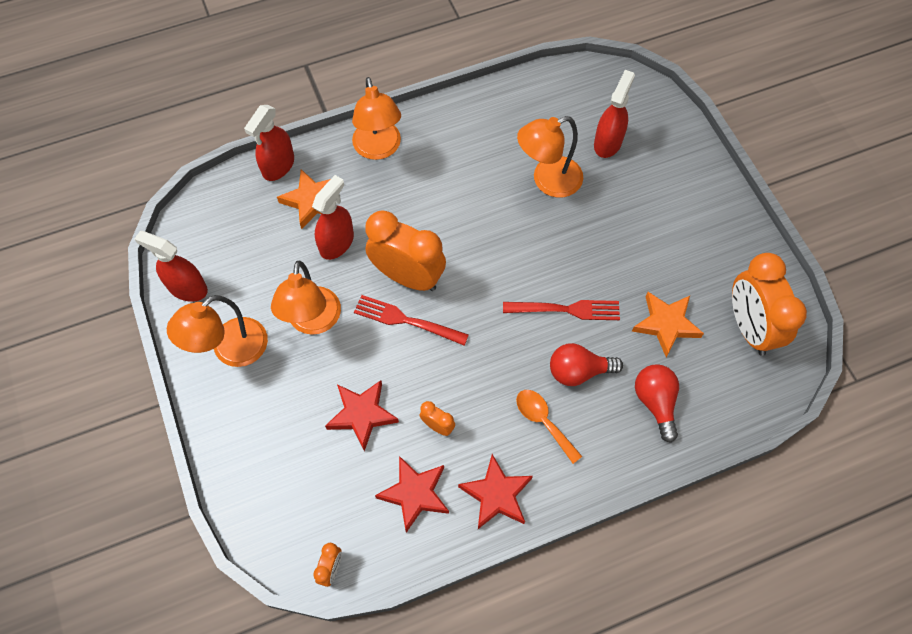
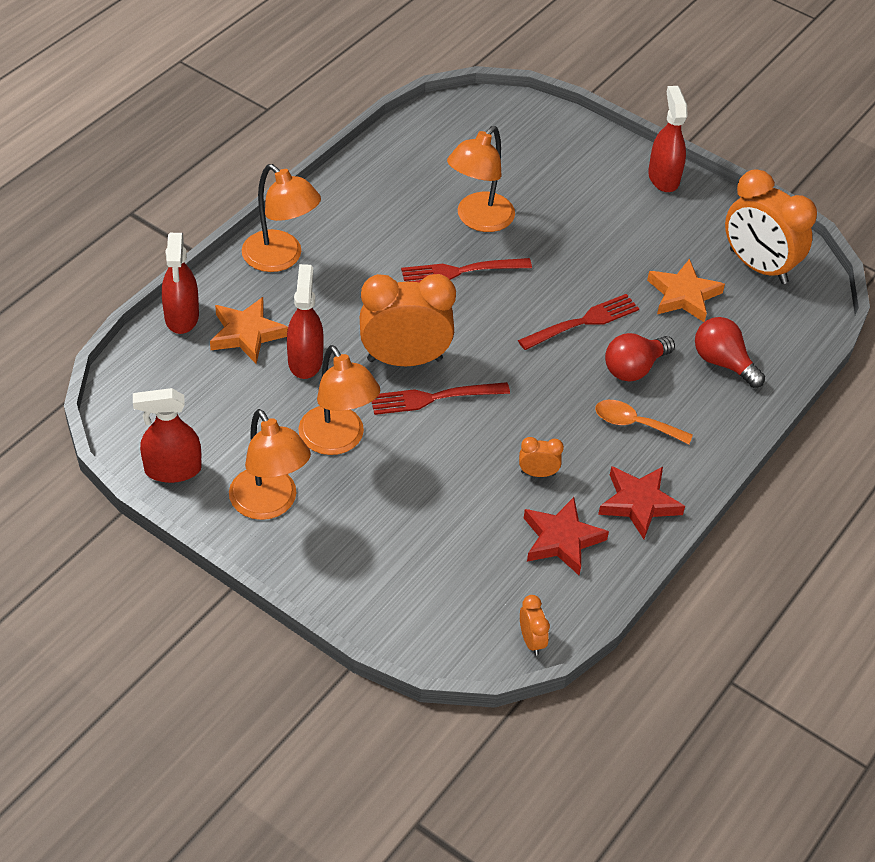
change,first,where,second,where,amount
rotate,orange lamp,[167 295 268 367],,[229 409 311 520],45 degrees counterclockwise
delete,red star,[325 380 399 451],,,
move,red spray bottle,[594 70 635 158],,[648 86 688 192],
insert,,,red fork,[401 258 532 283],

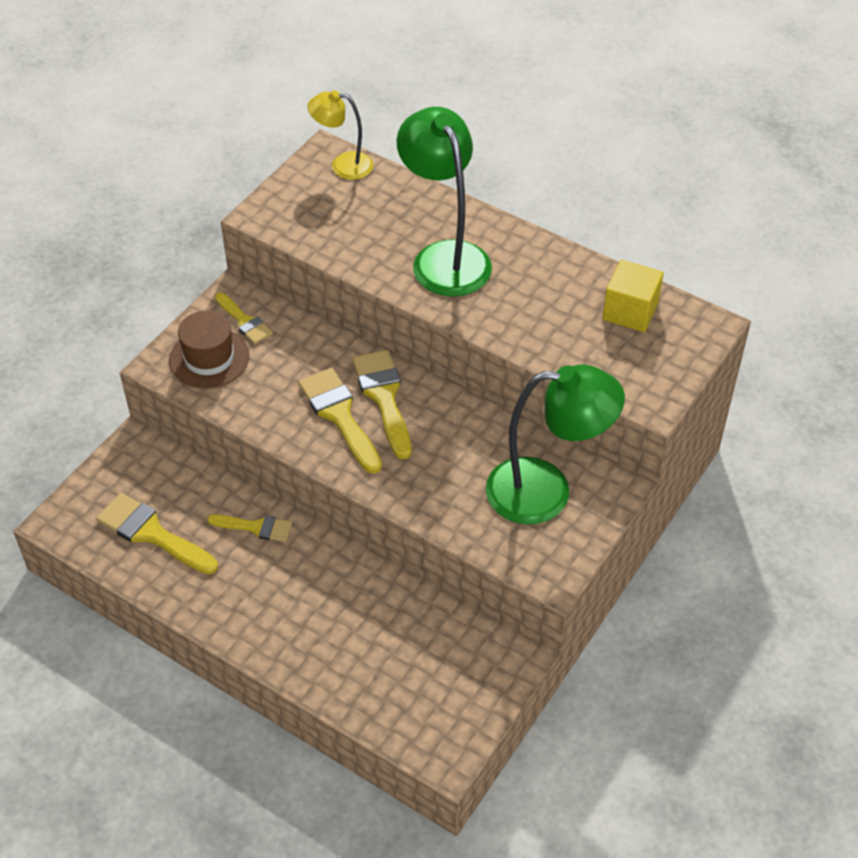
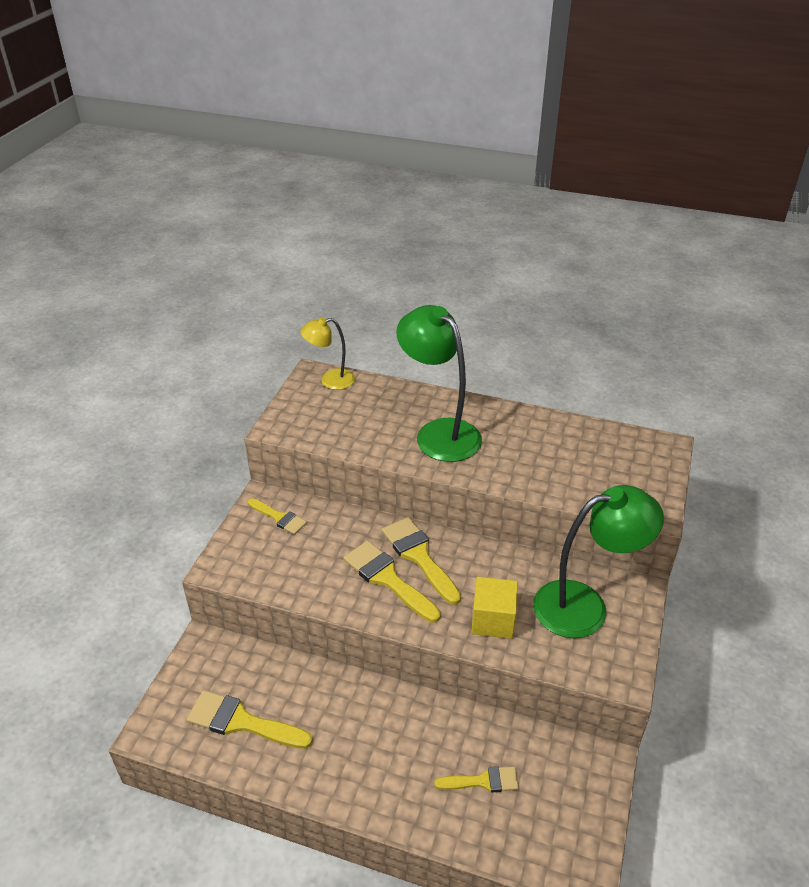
change,first,where,second,where,amount
delete,brown hat,[169 311 249 389],,,
move,yellow brush,[207 514 292 542],,[434 766 519 792],
move,yellow cube,[602 260 664 332],,[471 577 518 639],

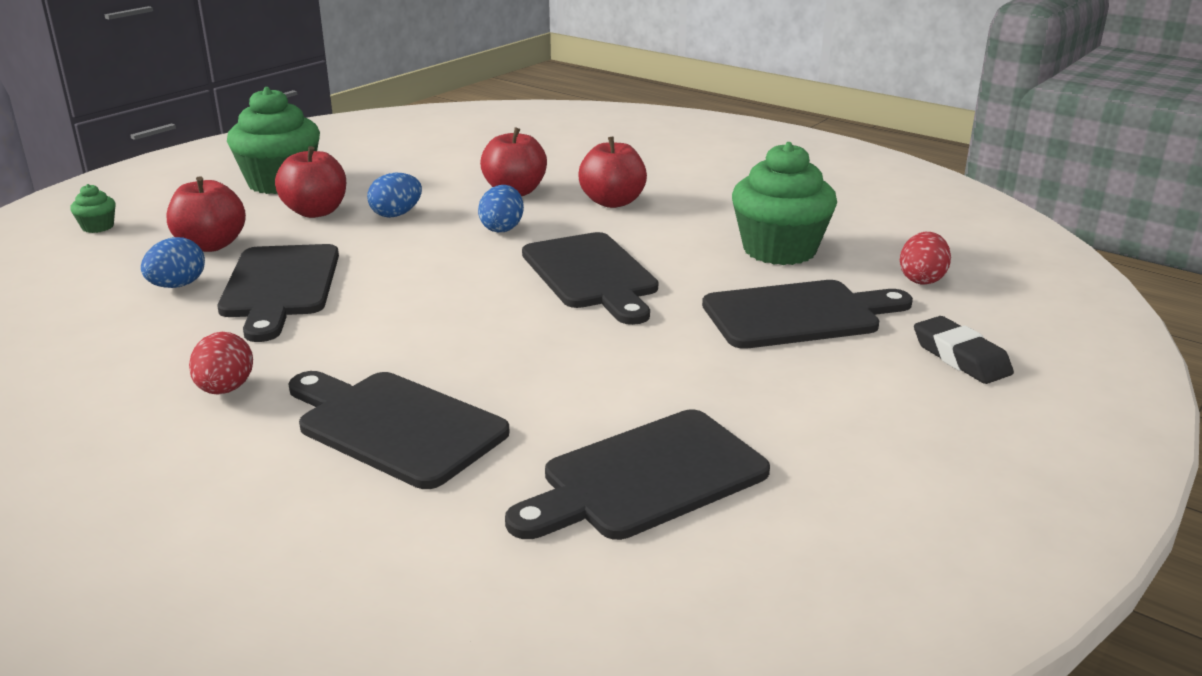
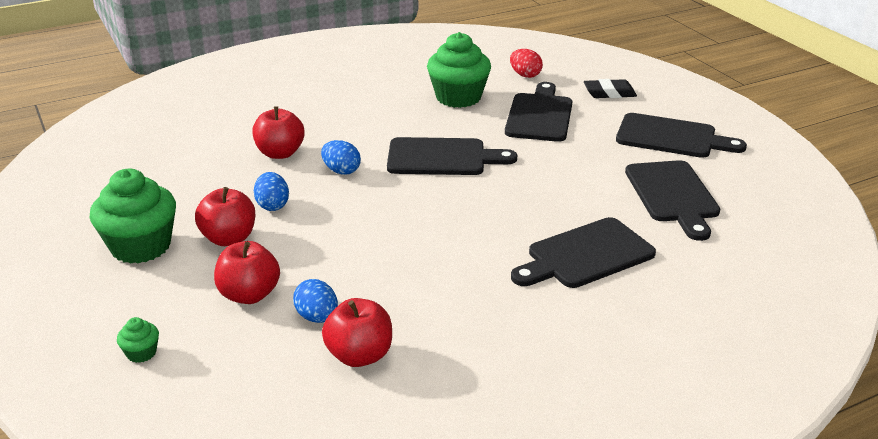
change,first,where,second,where,amount
delete,red egg,[189 332 253 394],,,
move,black cutting board,[217 244 339 342],,[616 113 747 158],
move,red apple,[578 136 647 208],,[322 298 392 367],

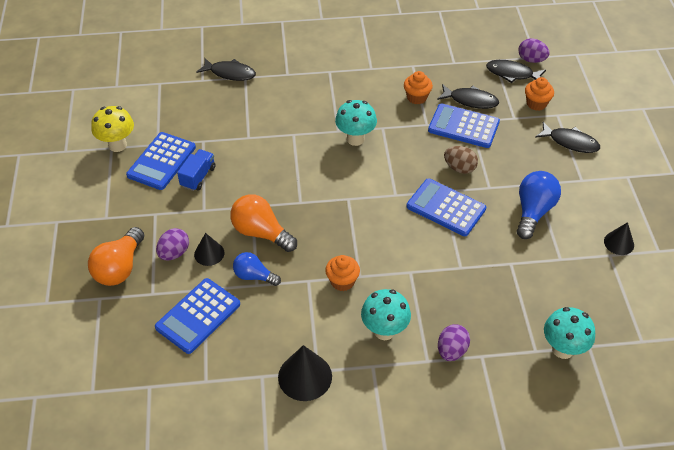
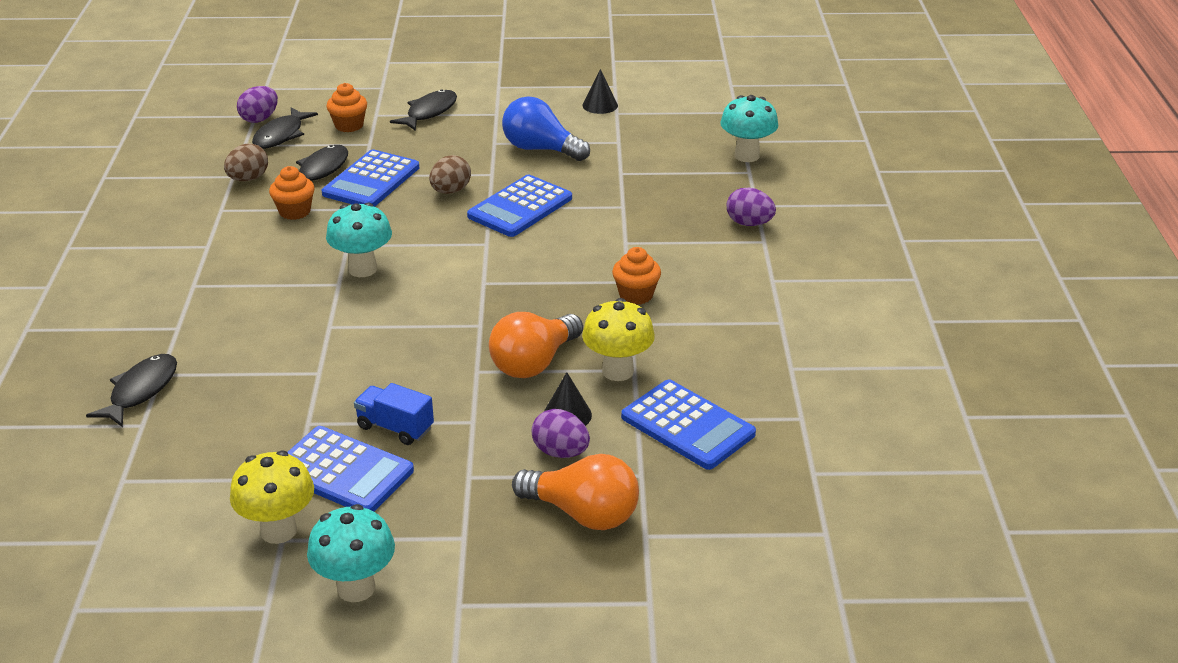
change,first,where,second,where,amount
replace,blue light bulb,[233 252 281 286],yellow mushroom,[582 298 655 381],
delete,black cone,[278 345 332 401],,,
move,turquoise mushroom,[361 289 411 340],,[307 504 395 602],
insert,,,brown egg,[224 143 268 181],

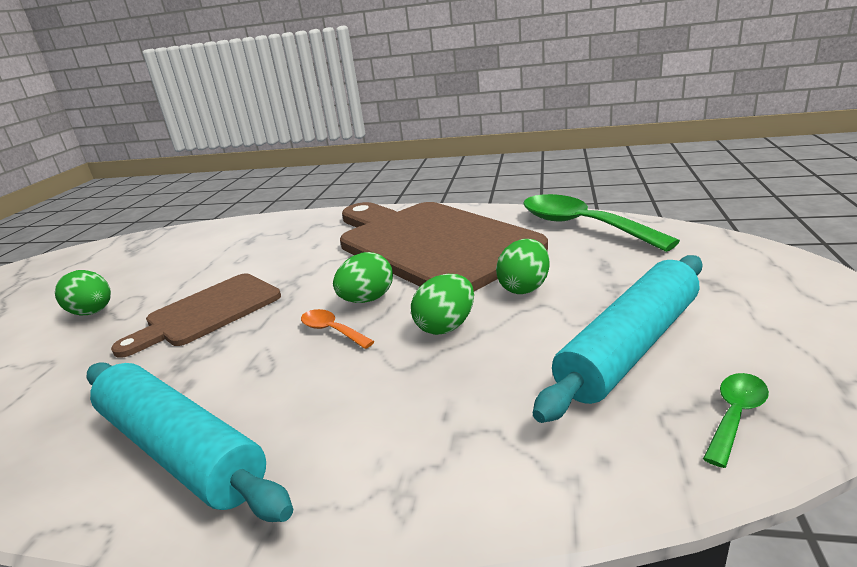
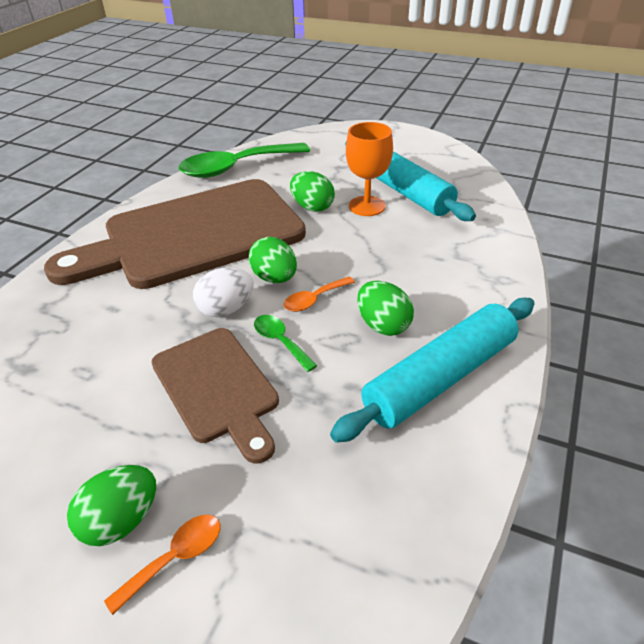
change,first,where,second,where,amount
move,green egg,[411 274 474 335],,[357 281 414 336],
move,green spoon,[703 373 769 468],,[254 315 318 372],
insert,,,orange spoon,[104 514 220 615],
insert,,,white egg,[193 267 254 317],
insert,,,orange goblet,[346 122 393 216],

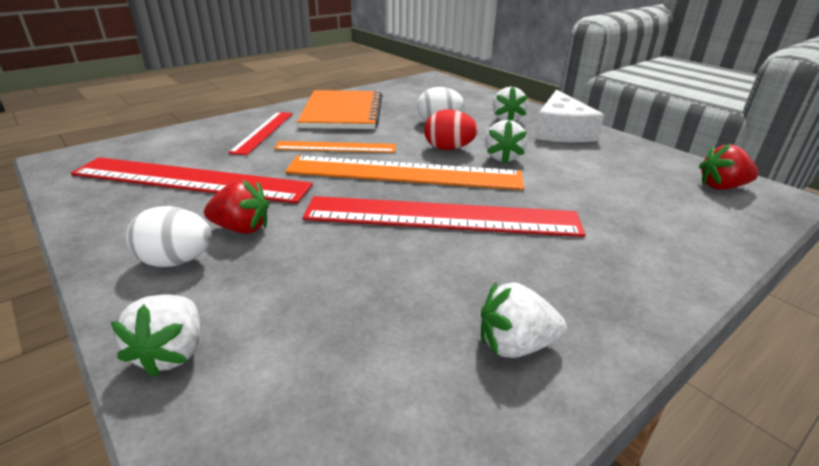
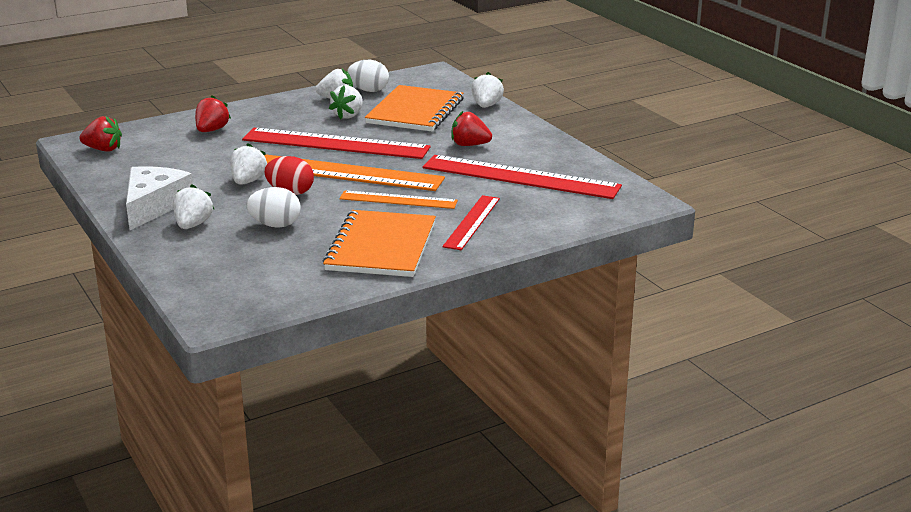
change,first,where,second,where,amount
move,white egg,[126 206 212 267],,[347 60 389 92],
insert,,,red strawberry,[195 95 231 132],
insert,,,white strawberry,[329 85 363 119],
insert,,,orange notebook,[365 85 464 131],

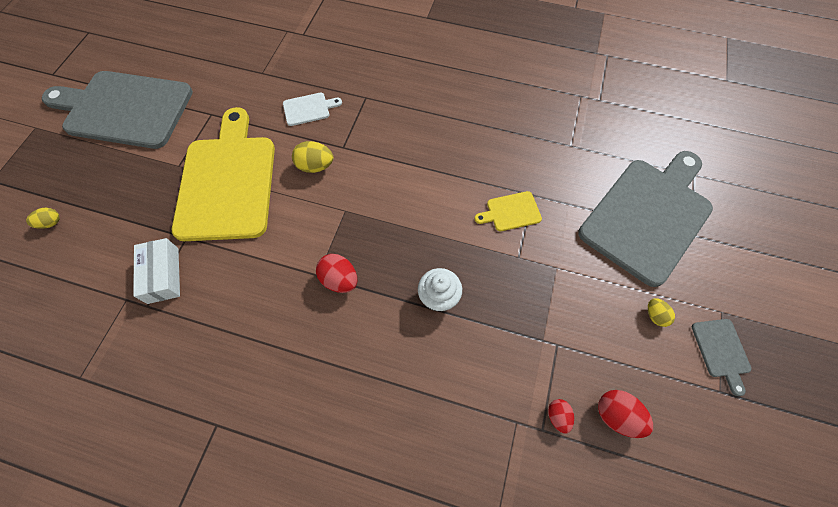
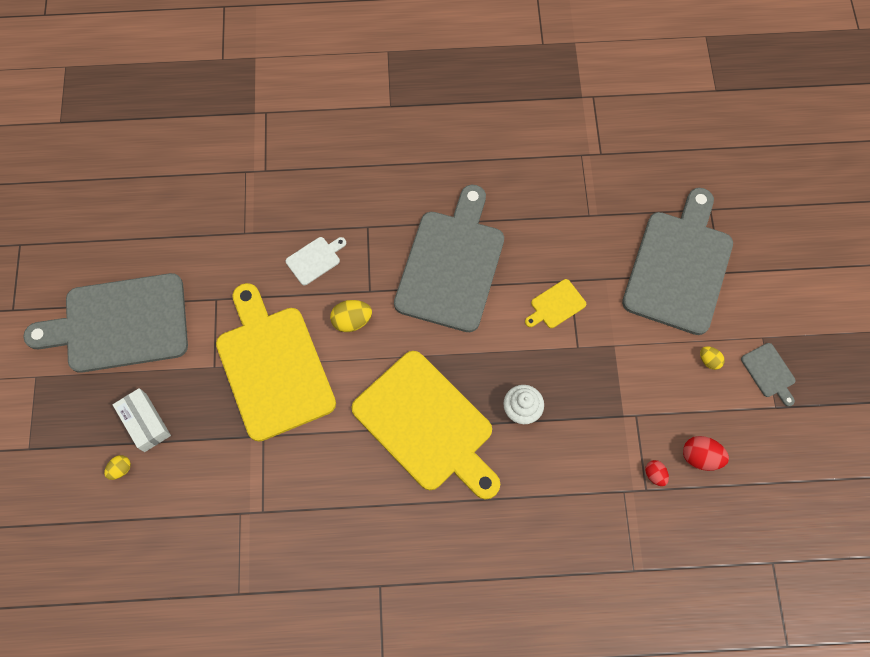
change,first,where,second,where,amount
move,white box,[133 238 180 304],,[113 388 171 452],
replace,red egg,[316 254 357 293],yellow cutting board,[351 351 500 500],
insert,,,grey cutting board,[394 185 504 332],

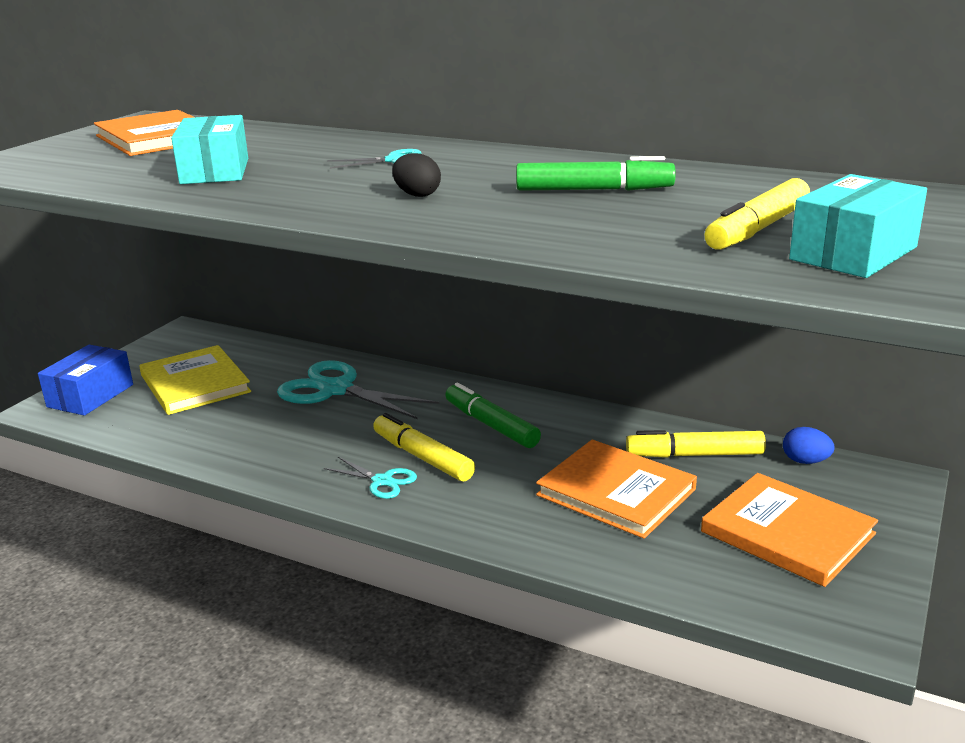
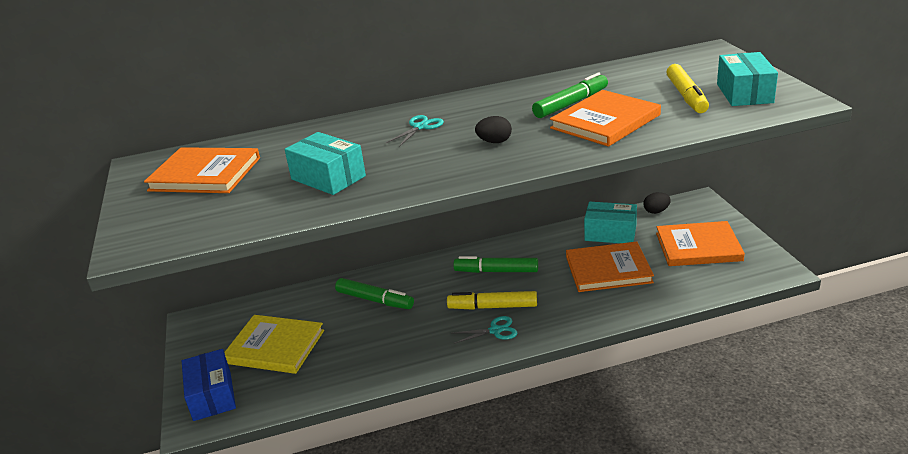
change,first,where,second,where,amount
replace,turquoise scissors,[277 360 439 419],green marker,[335 278 414 309],
replace,yellow marker,[626 430 766 458],turquoise box,[584 202 637 243],
recolor,blue egg,[783 427 835 464],black egg,[643 192 671 214],
insert,,,orange book,[550 90 661 147],

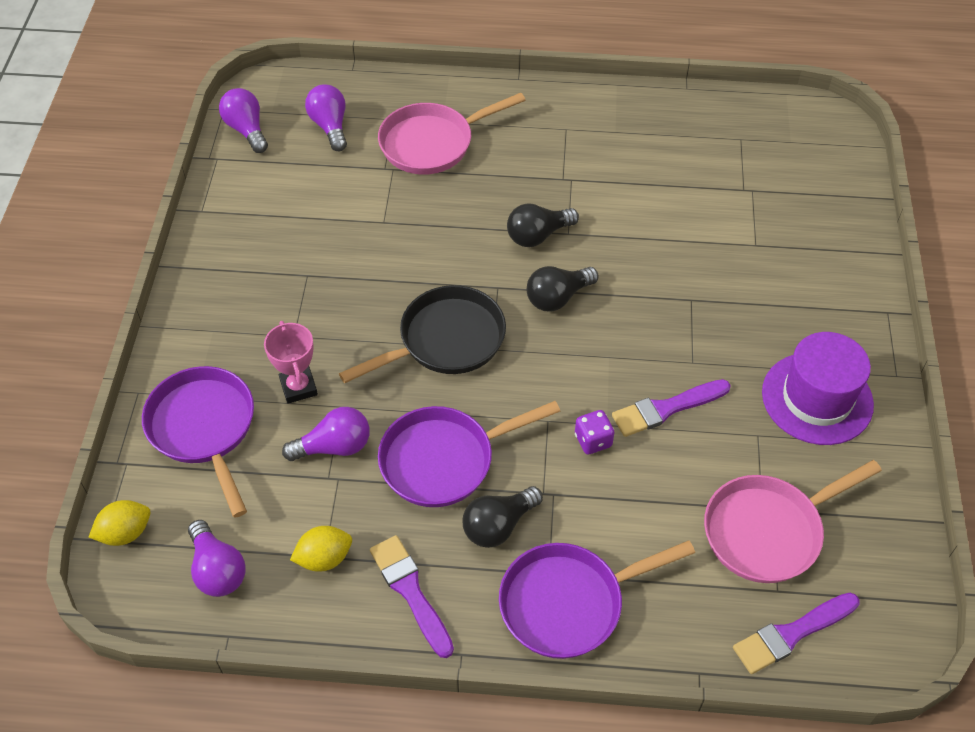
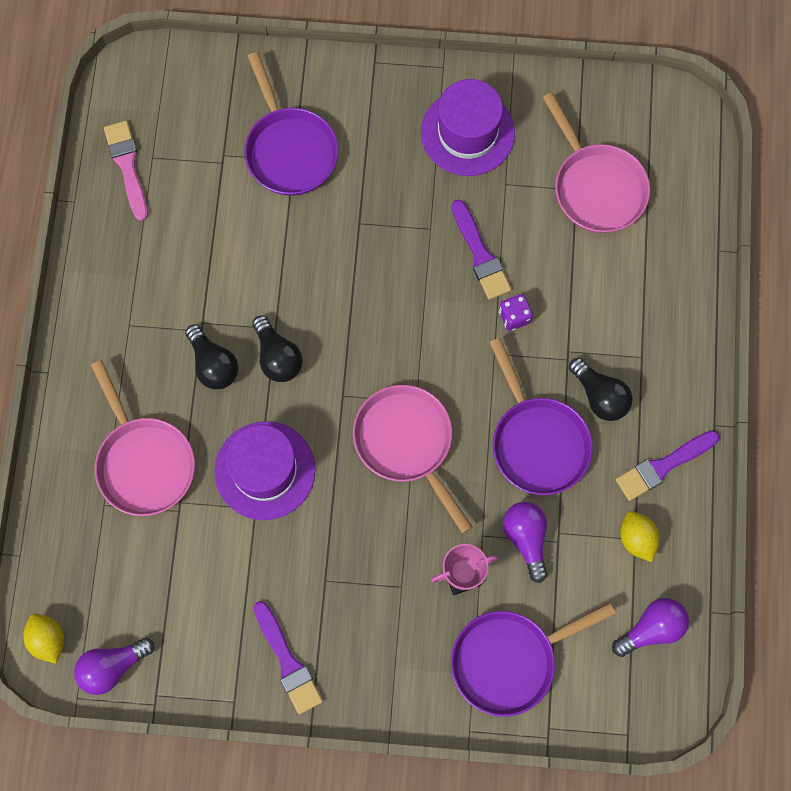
change,first,where,second,where,amount
move,yellow lemon,[89 500 151 546],,[23 613 64 664],
delete,purple light bulb,[305 84 347 151],,,
recolor,black pan,[339 285 506 383],pink pan,[353 385 472 534],
move,purple pan,[499 540 695 659],,[244 52 339 196],
move,black light bulb,[527 266 598 312],,[185 324 239 390],
move,purple brush,[733 593 859 674],,[253 601 323 714],
insert,,,pink brush,[104 121 148 221],
insert,,,purple hat,[214 421 316 520],

